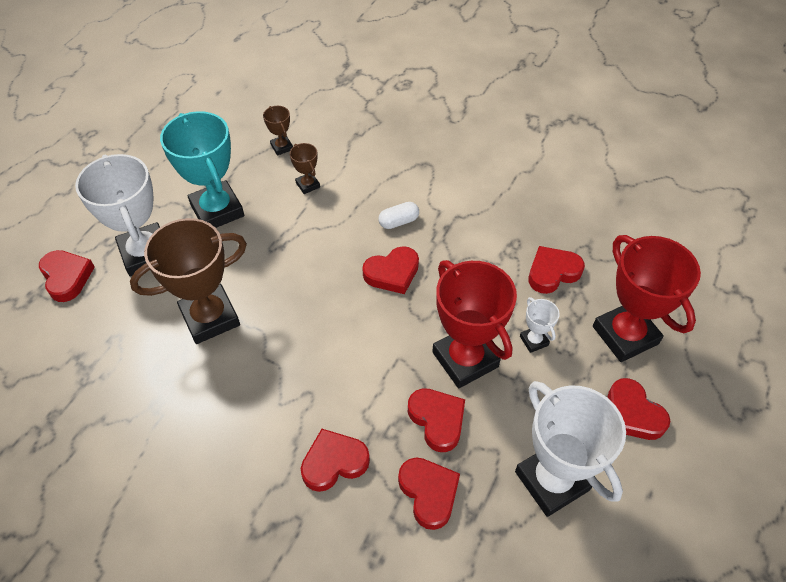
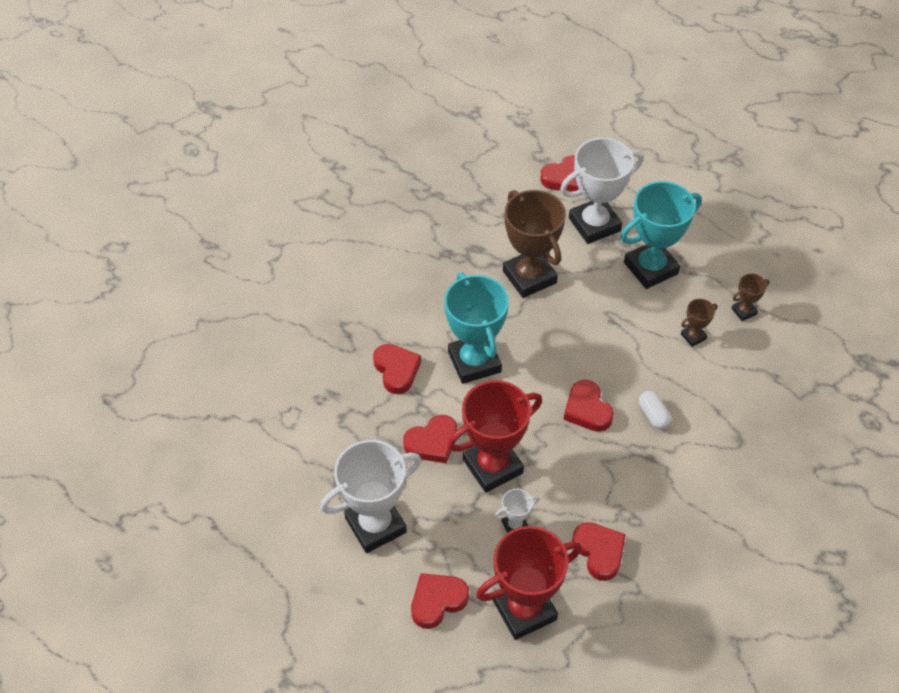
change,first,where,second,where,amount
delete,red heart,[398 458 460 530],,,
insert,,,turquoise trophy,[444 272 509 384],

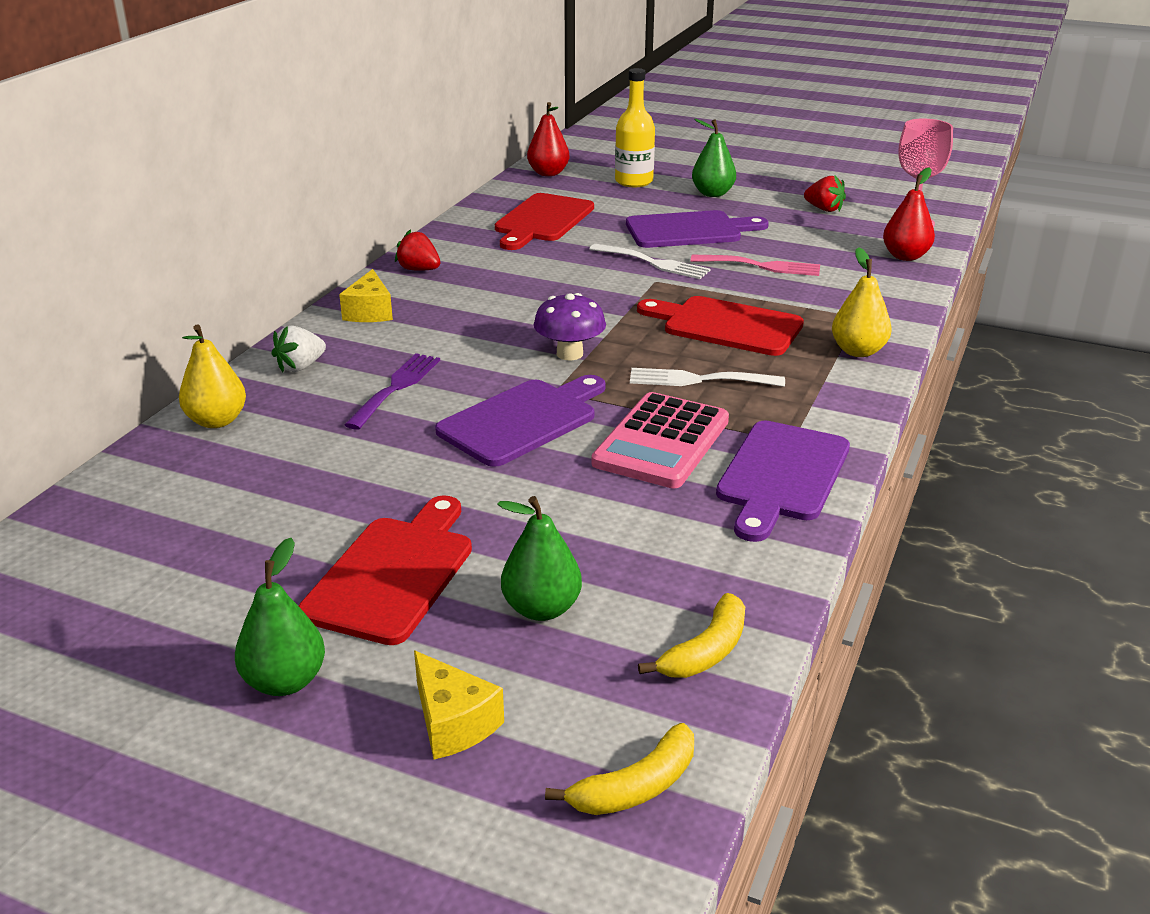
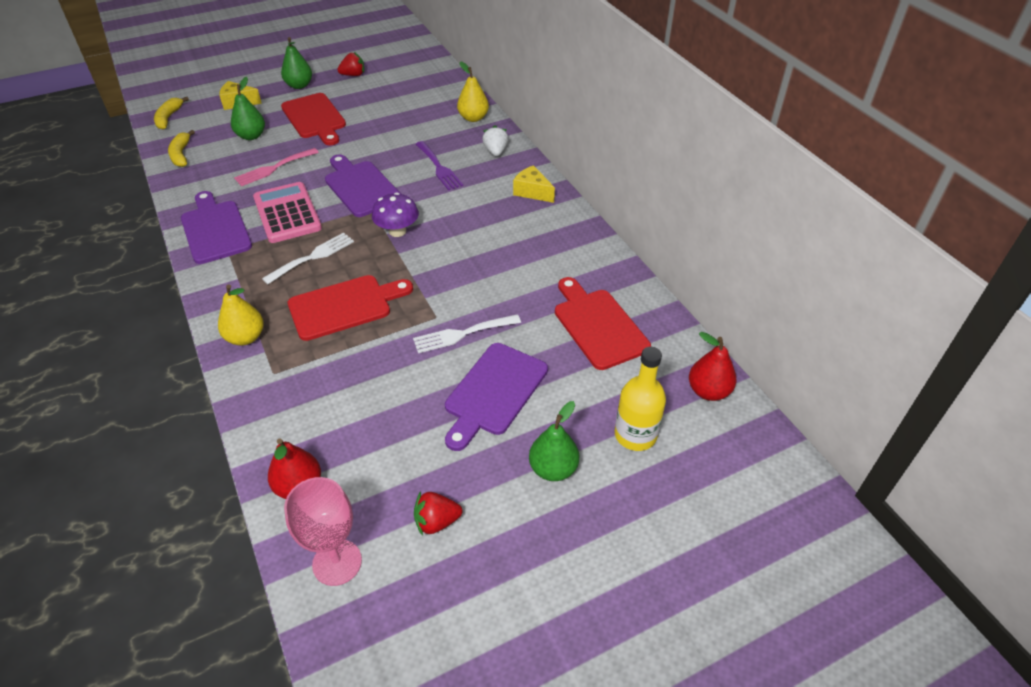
change,first,where,second,where,amount
move,red strawberry,[395 229 440 271],,[337 52 364 76],
rotate,purple cutting board,[435 375 606 467],,[325 154 401 217],150 degrees clockwise
move,pink fork,[691 255 820 276],,[234 148 319 186],

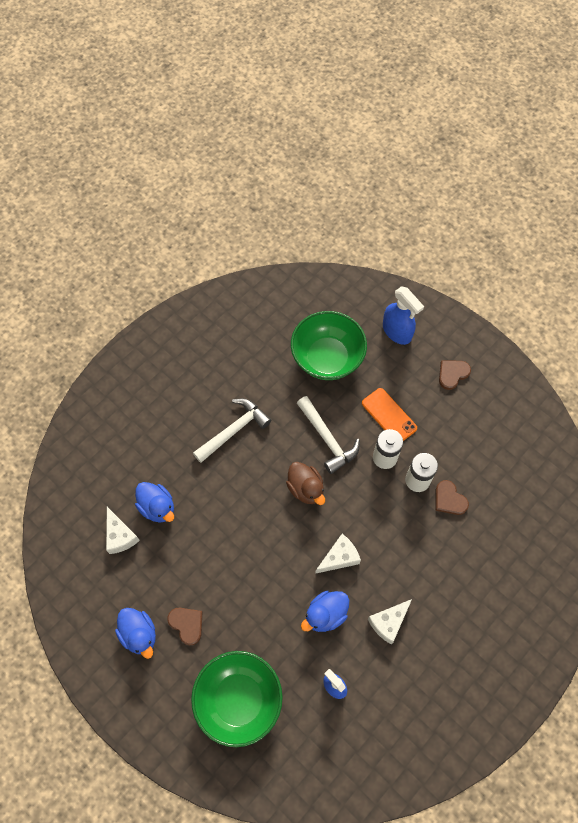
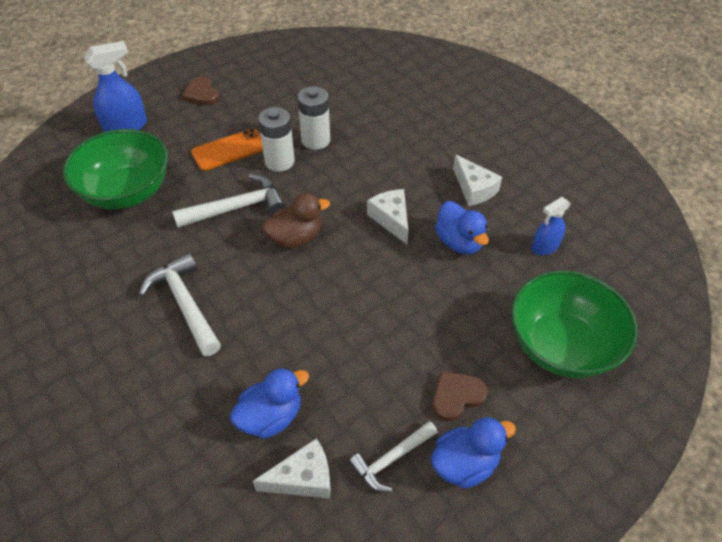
change,first,where,second,where,amount
delete,brown heart,[435 480 469 515],,,
insert,,,white hammer,[348 421 438 492],

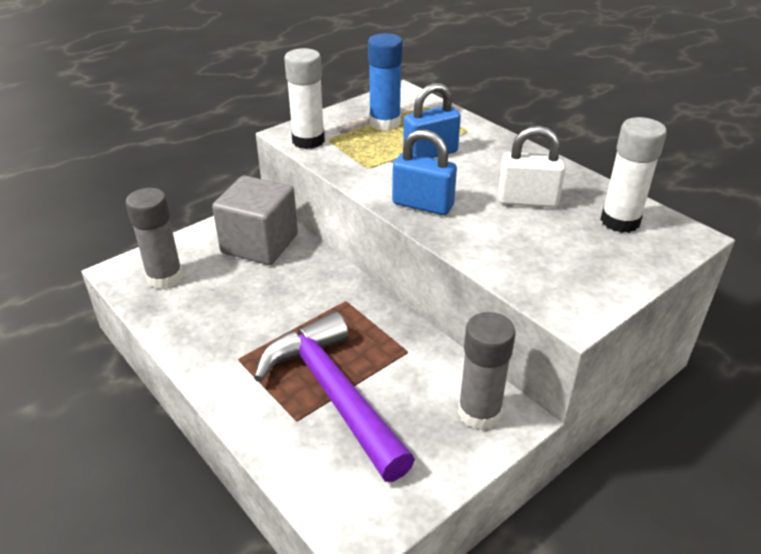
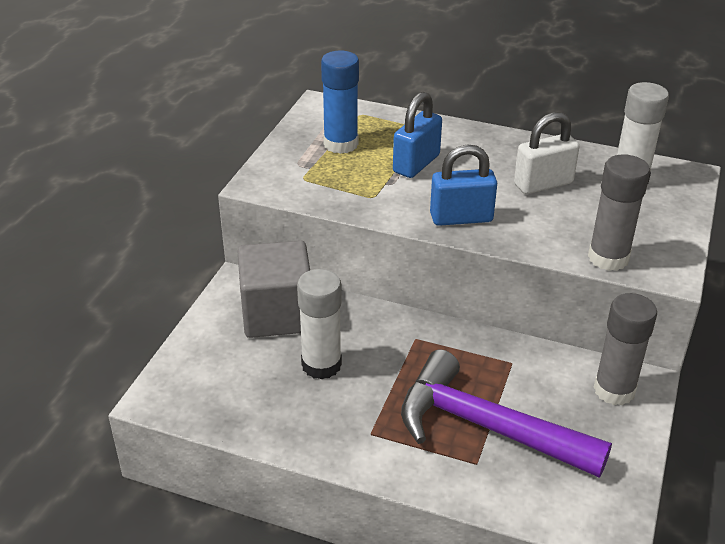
change,first,where,second,where,amount
move,grey glue stick,[126 188 183 289],,[588 154 650 271],
move,white glue stick,[284 48 325 149],,[297 269 342 380],

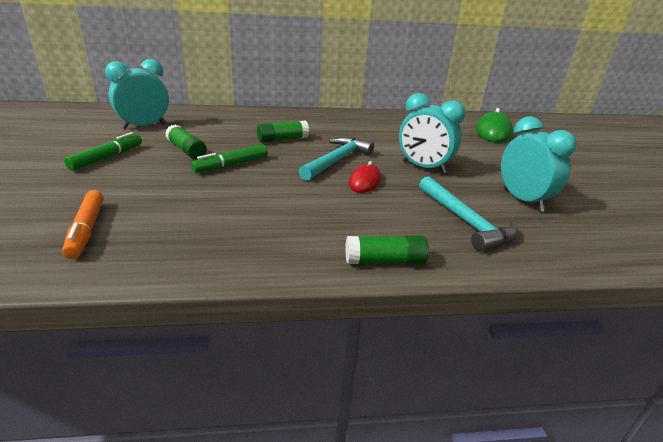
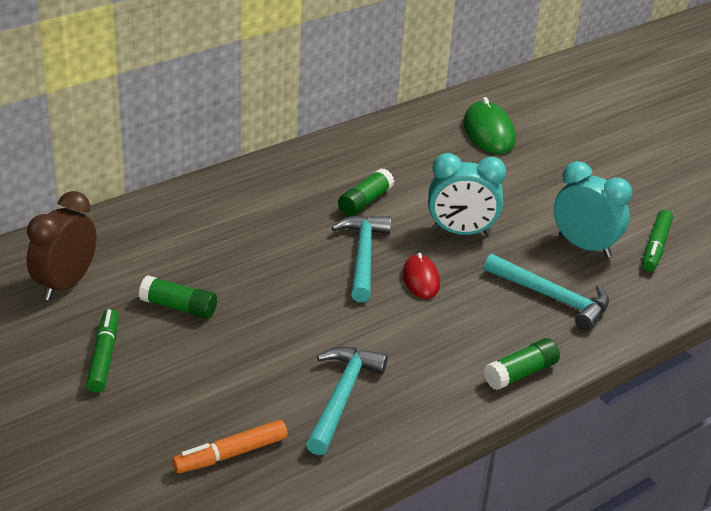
change,first,where,second,where,amount
rotate,orange marker,[62 190 104 259],,[172 420 288 473],105 degrees clockwise
recolor,turquoise clock,[105 59 169 129],brown clock,[27 191 97 301],
move,green marker,[191 144 268 173],,[642 210 673 272],
move,green glue stick,[257 121 309 143],,[338 168 394 216],
insert,,,turquoise hammer,[306 347 388 455],

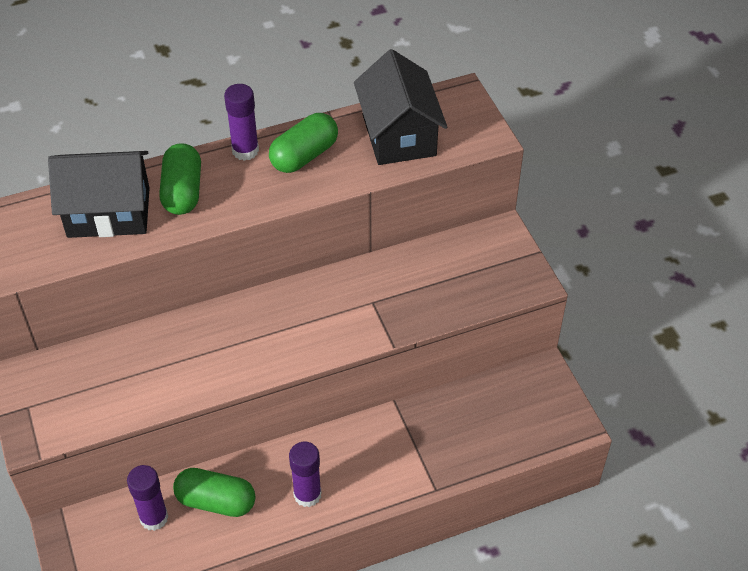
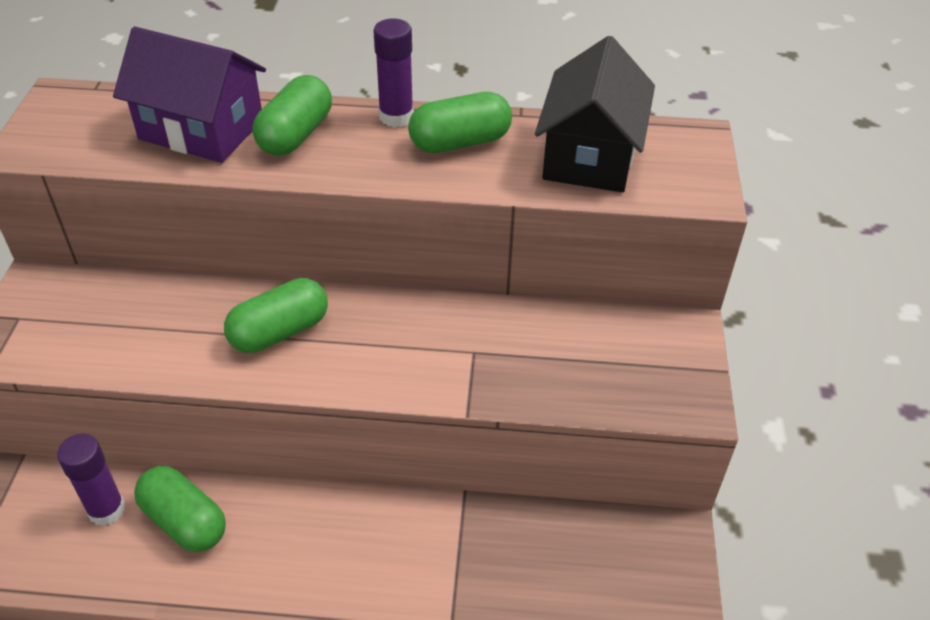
change,first,where,second,where,amount
recolor,black house,[48 151 150 238],purple house,[113 27 266 163],
delete,purple glue stick,[289 442 322 507],,,
insert,,,green capsule,[224 278 328 353],

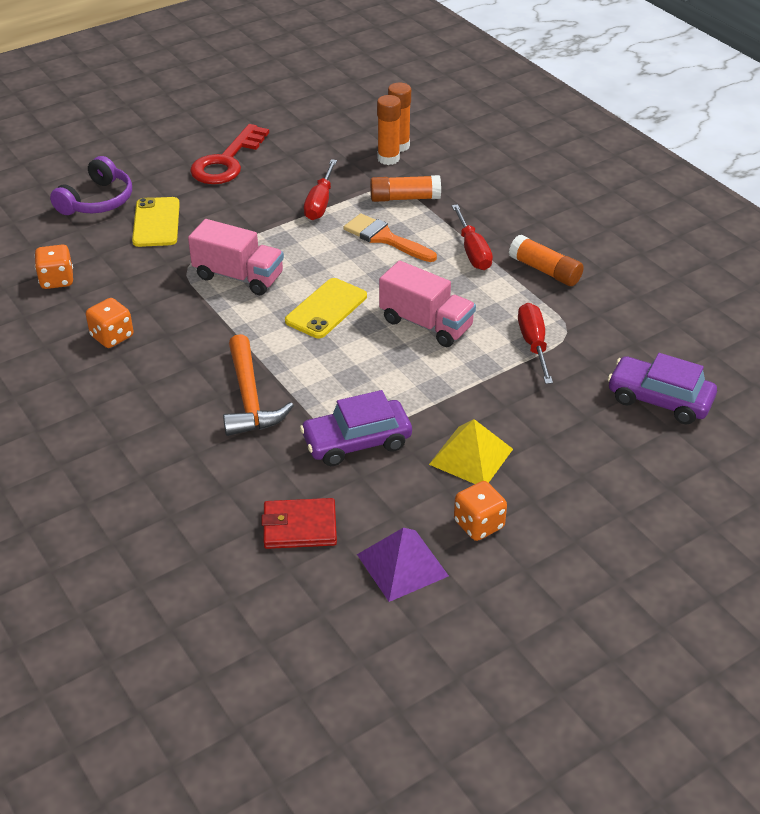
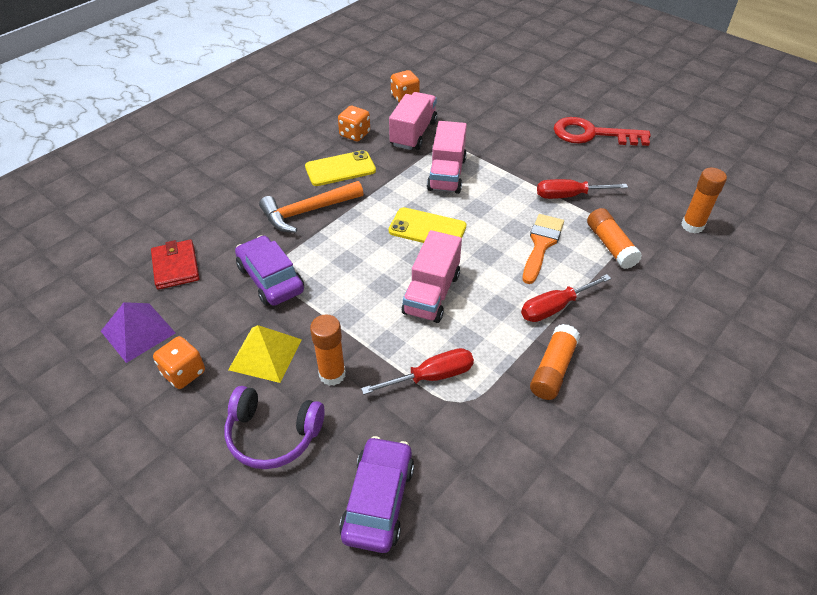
change,first,where,second,where,amount
move,purple headphones,[50 156 132 215],,[224 386 325 469],
move,yellow phone,[132 197 180 247],,[305 150 376 186],
move,orange glue stick,[377 95 401 165],,[310 314 346 386],
insert,,,pink truck,[389 92 437 150],

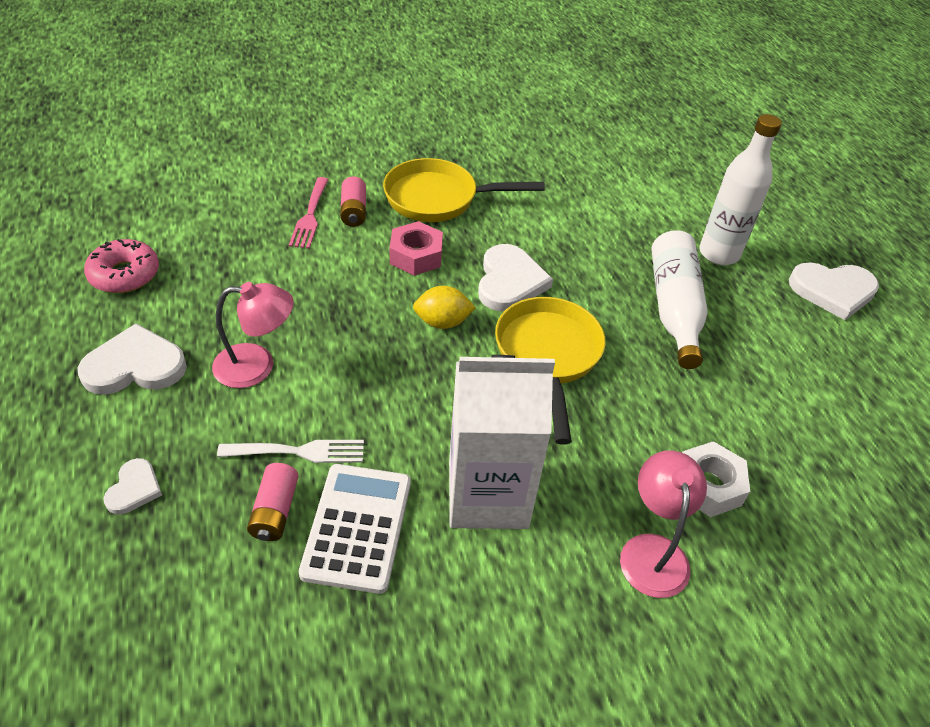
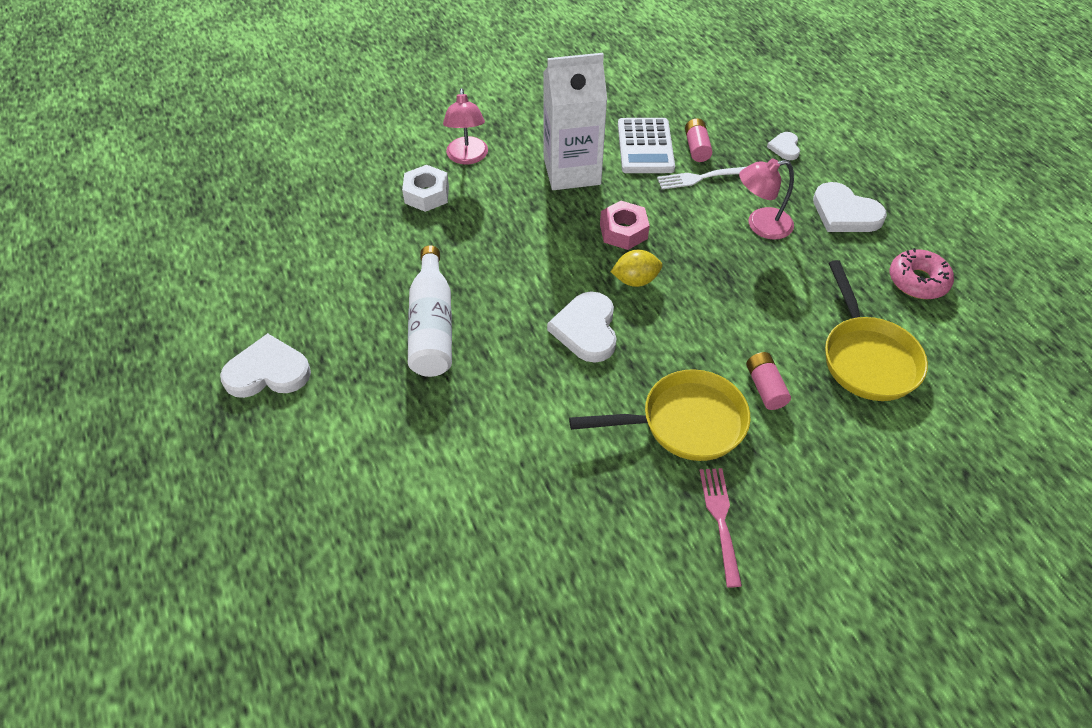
change,first,where,second,where,amount
rotate,white heart,[77 324 187 395],,[813 182 887 232],60 degrees clockwise
move,pink fork,[289 177 329 249],,[700 468 742 588],
move,pink nut,[390 221 443 276],,[600 201 650 250],
move,yellow pan,[495 297 606 445],,[825 260 928 401],
delete,white bottle,[699 114 782 265],,,

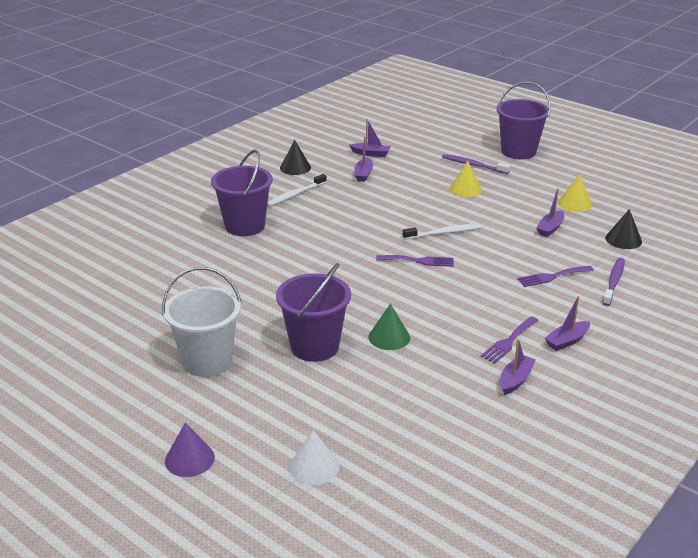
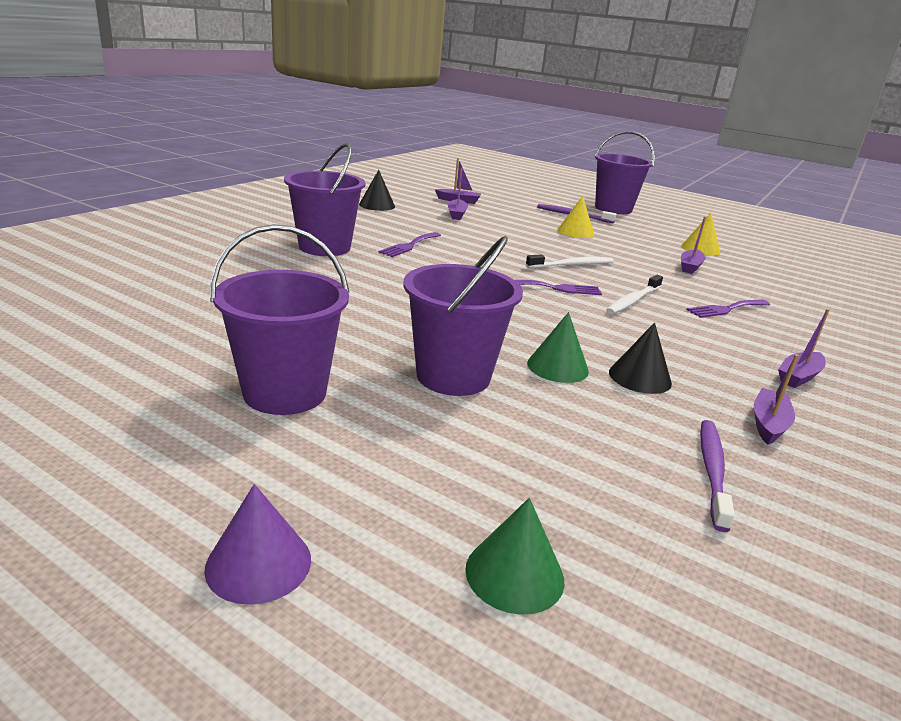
change,first,where,second,where,amount
recolor,white bucket,[162 267 242 377],purple bucket,[210 224 349 415],
move,white toothbrush,[267 174 327 207],,[606 275 663 314],
recolor,white cone,[289 430 339 485],green cone,[465 498 564 615],
move,purple fork,[481 316 539 363],,[378 232 441 257],
move,purple toothbrush,[602 258 625 306],,[700 420 735 532],
move,black cone,[605 209 642 249],,[609 323 672 394],

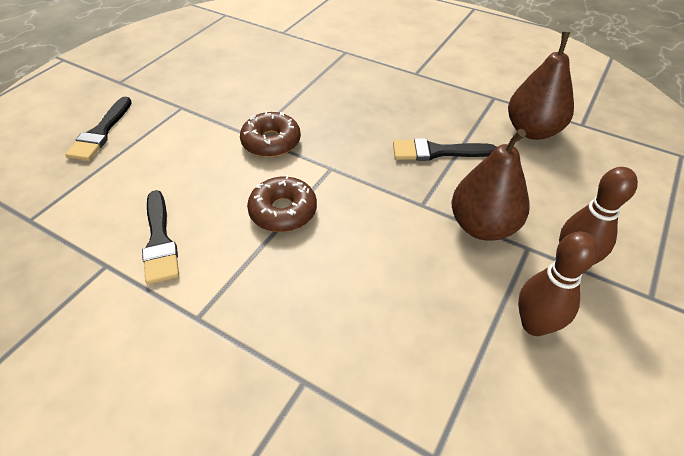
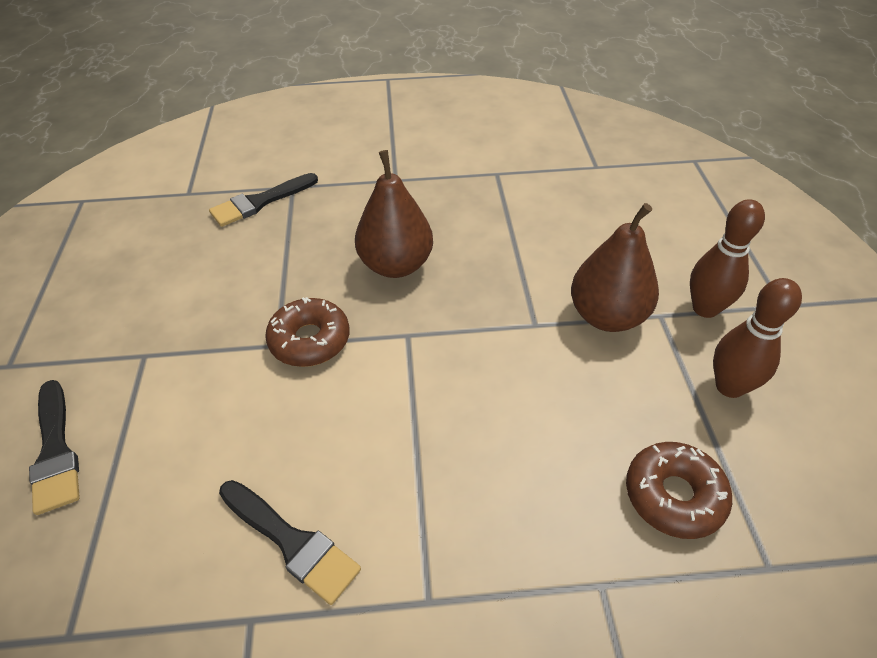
change,first,where,second,where,amount
move,brown donut,[247 175 317 232],,[626 442 732 539],
move,black brush,[393 138 497 161],,[209 173 318 227],
move,brown pear,[508 32 574 140],,[355 150 433 278],

